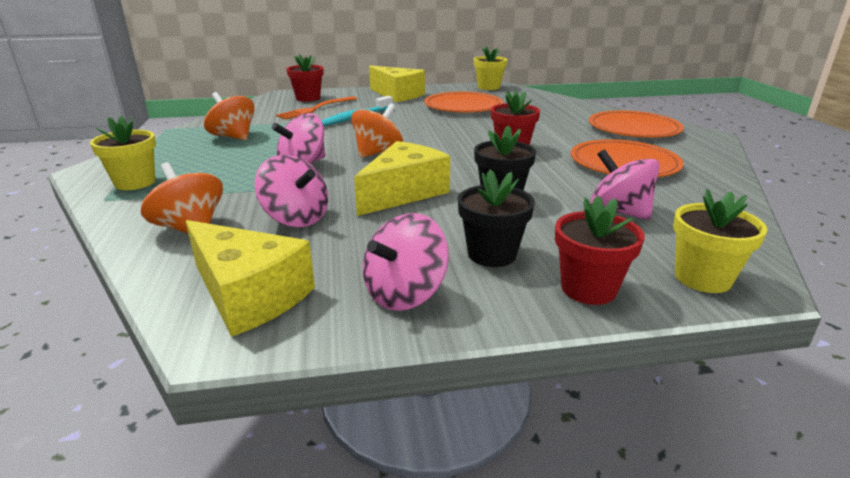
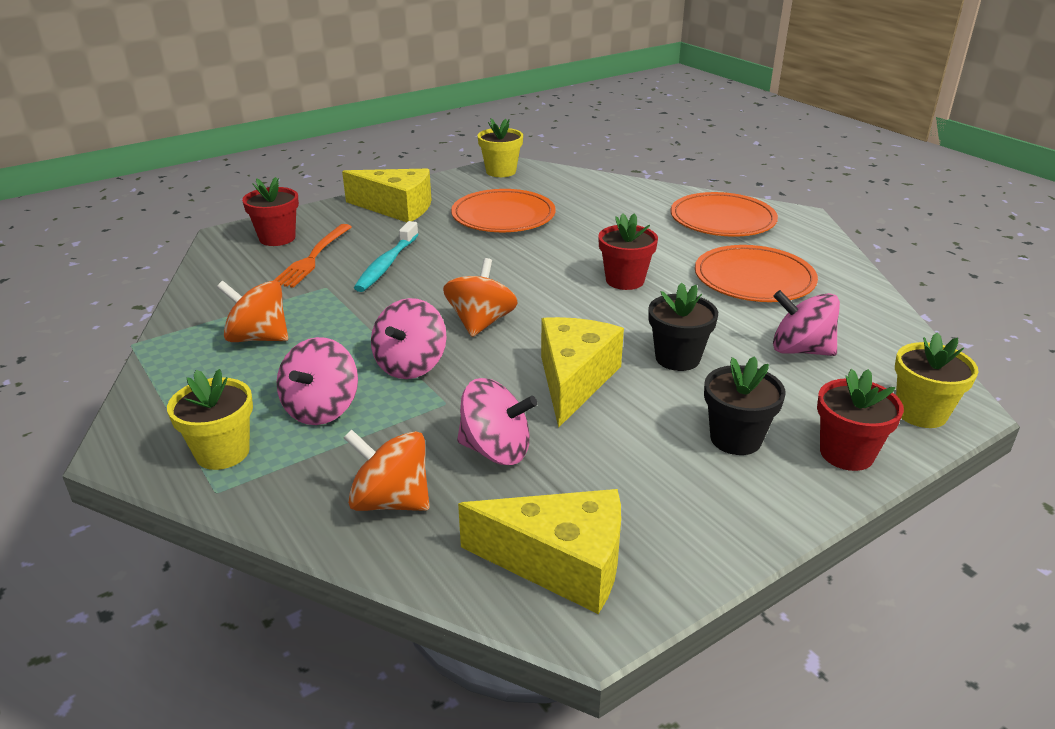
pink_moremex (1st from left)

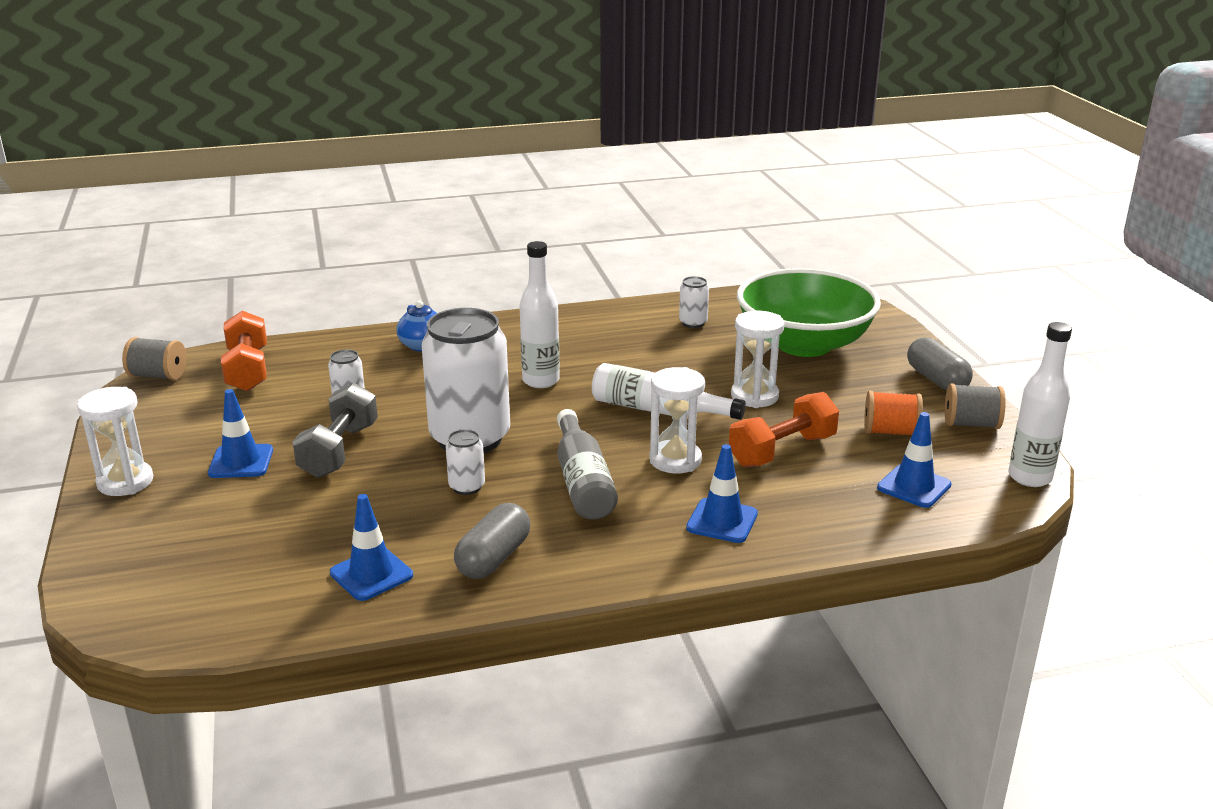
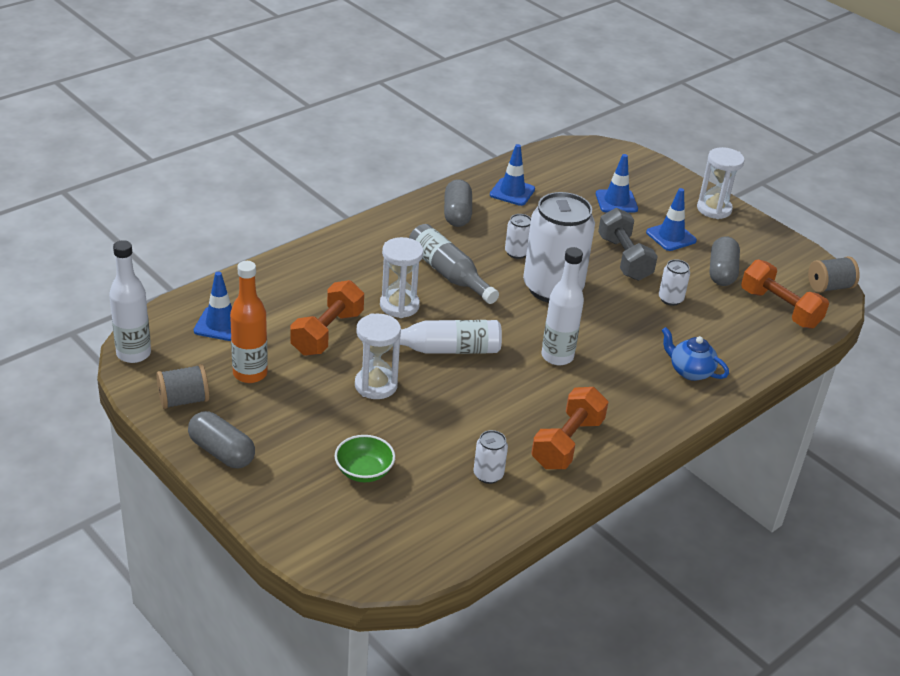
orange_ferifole
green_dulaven
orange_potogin (2nd from left)
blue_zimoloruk (3rd from left)
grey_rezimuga (3rd from left)

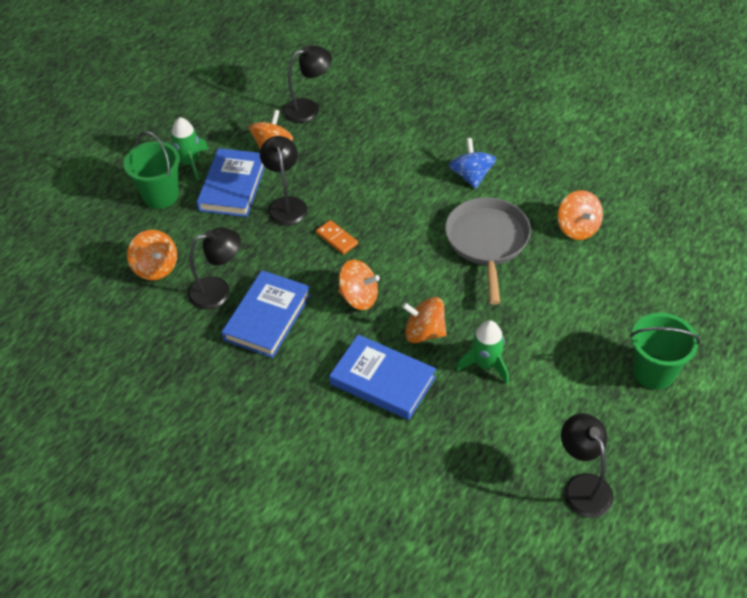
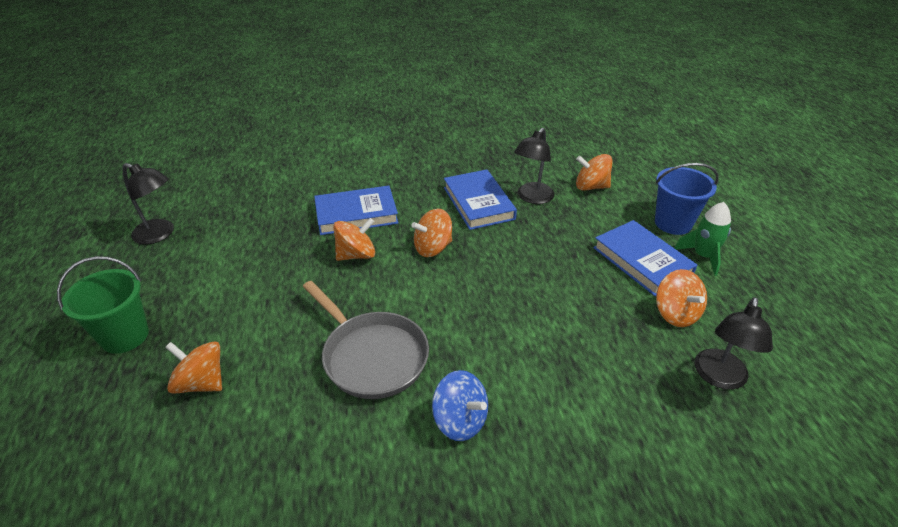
orange_moremex (1st from left)
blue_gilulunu
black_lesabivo (2nd from left in the first image)
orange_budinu
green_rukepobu (2nd from left in the first image)

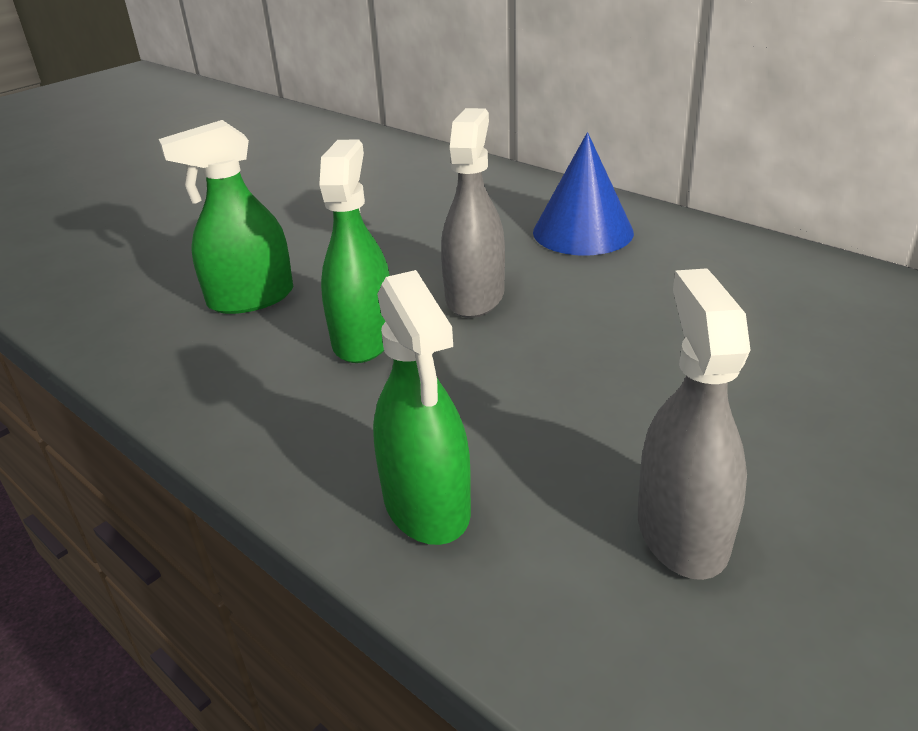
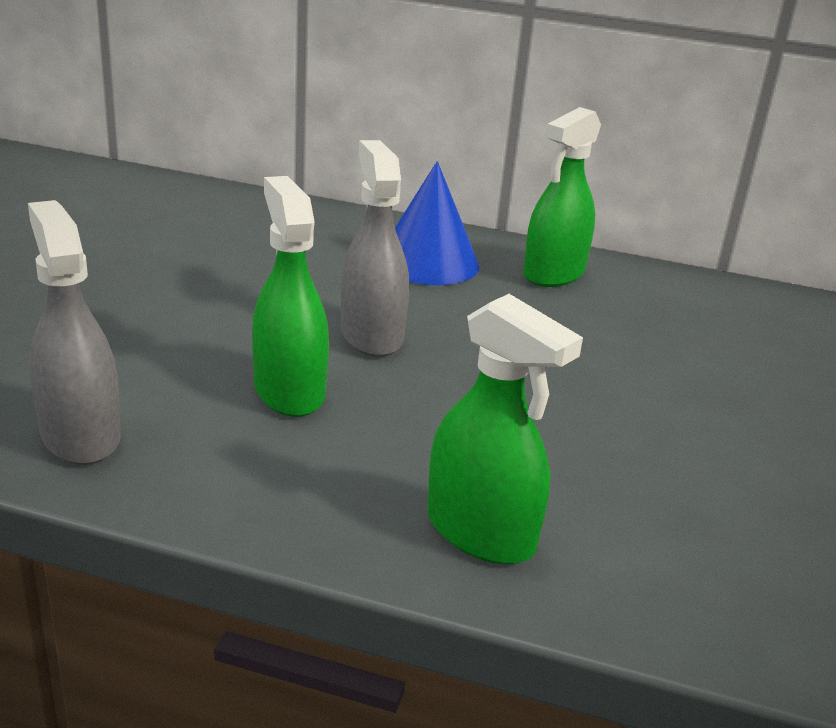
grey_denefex (1st from left)
green_denefex (3rd from left)

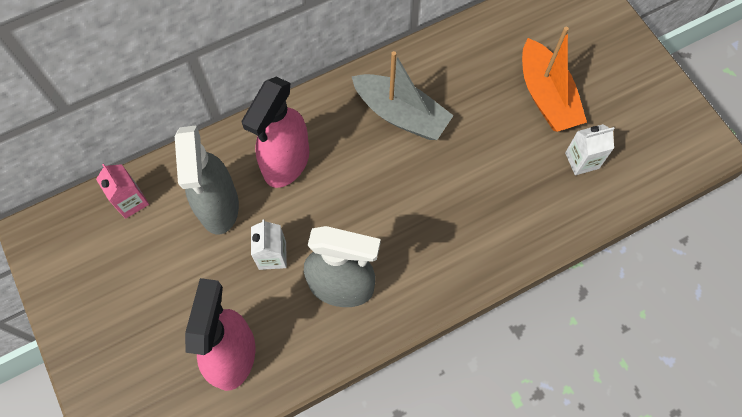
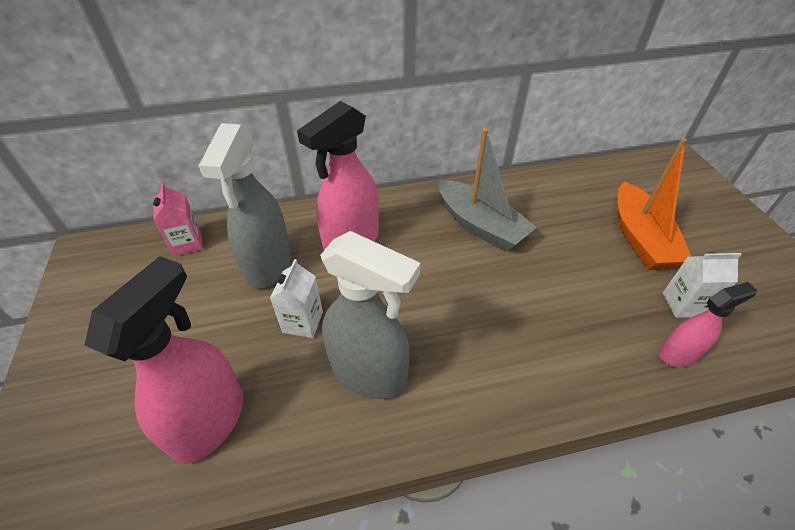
pink_denefex (3rd from left)

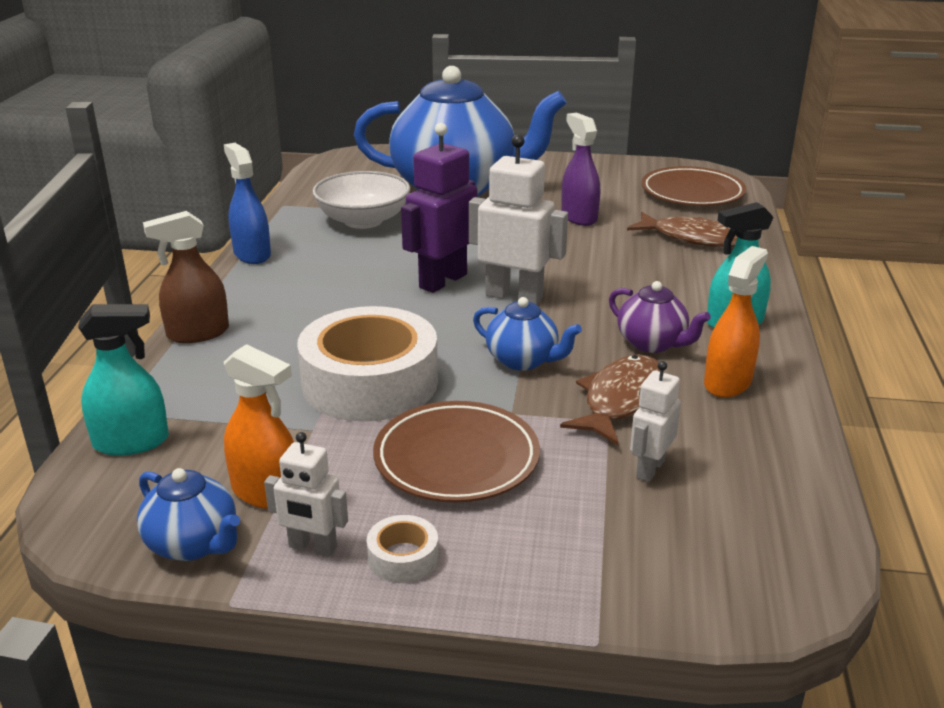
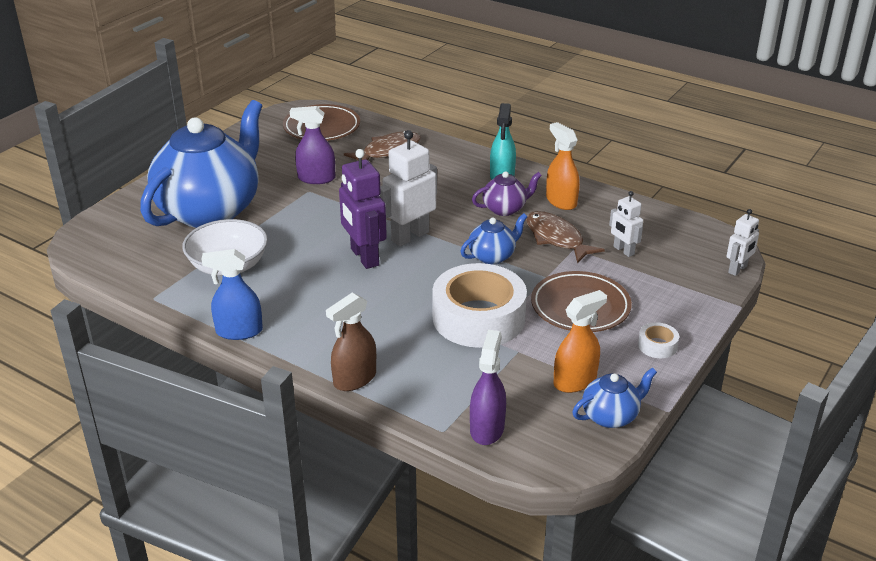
brown_denefex
purple_denefex (2nd from left)
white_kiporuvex (3rd from left)

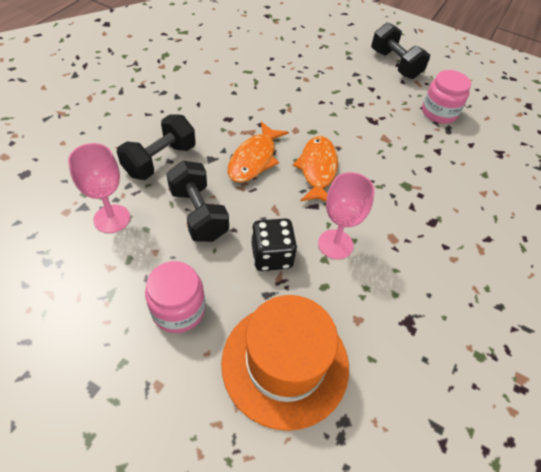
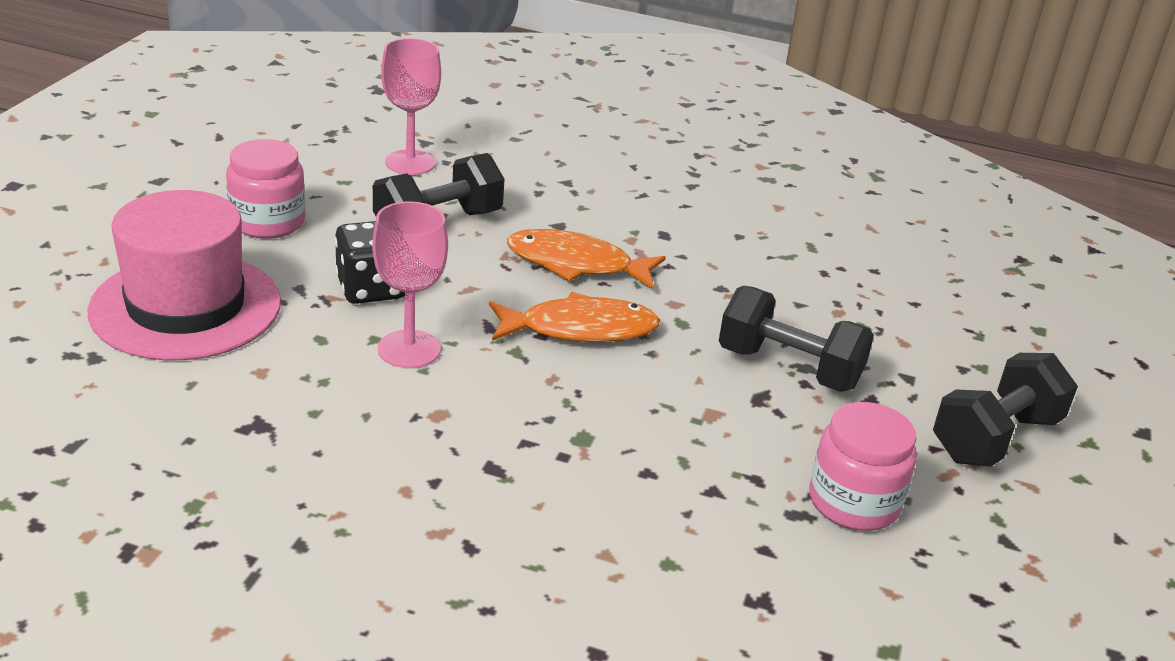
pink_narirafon
black_potogin (2nd from left)

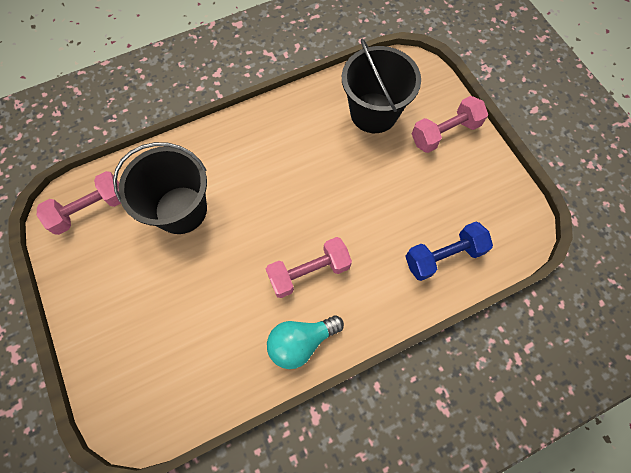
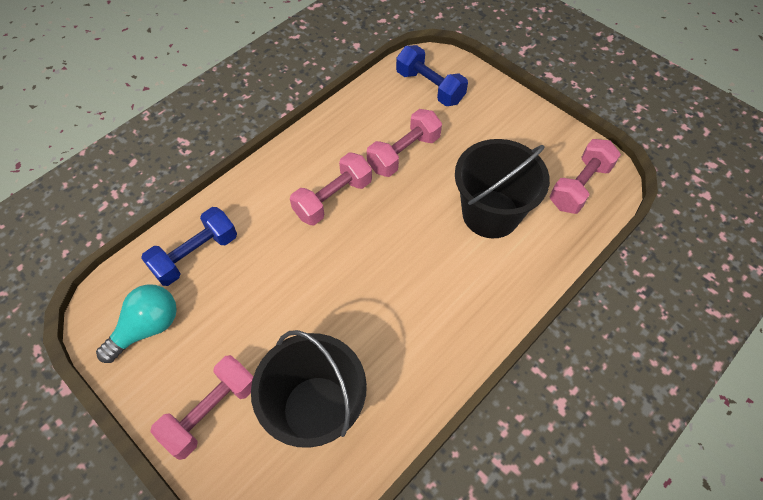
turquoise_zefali
pink_potogin (3rd from left)
blue_potogin (2nd from left)

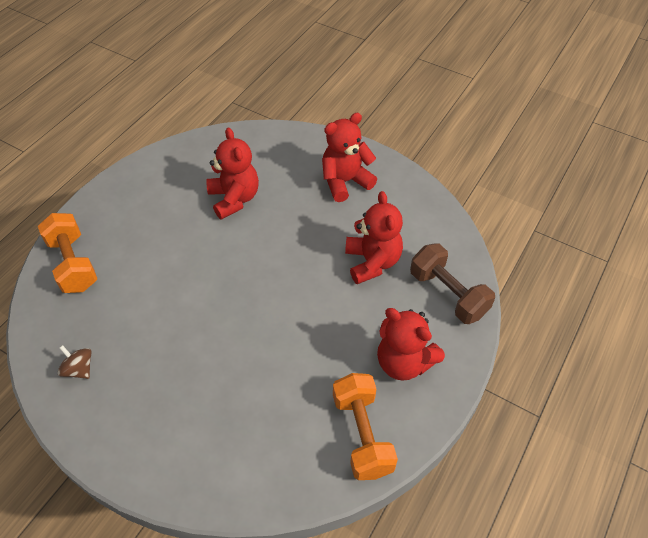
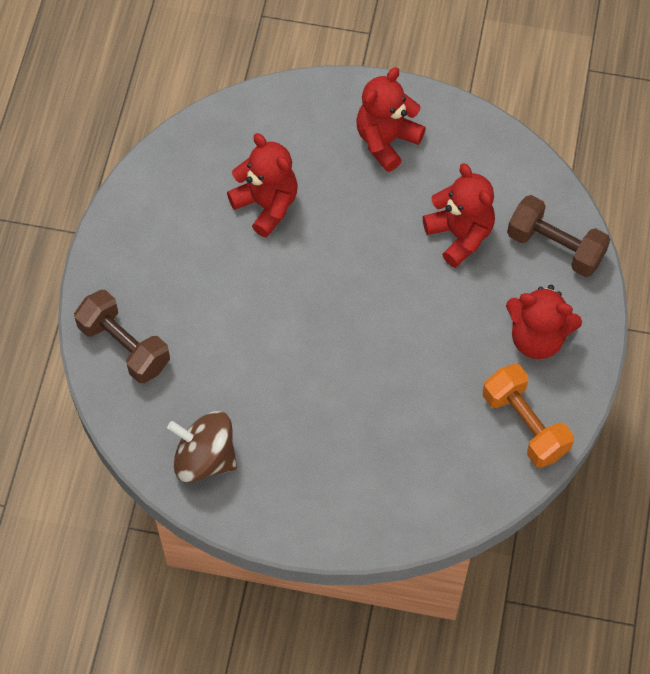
brown_potogin (1st from left)
brown_moremex

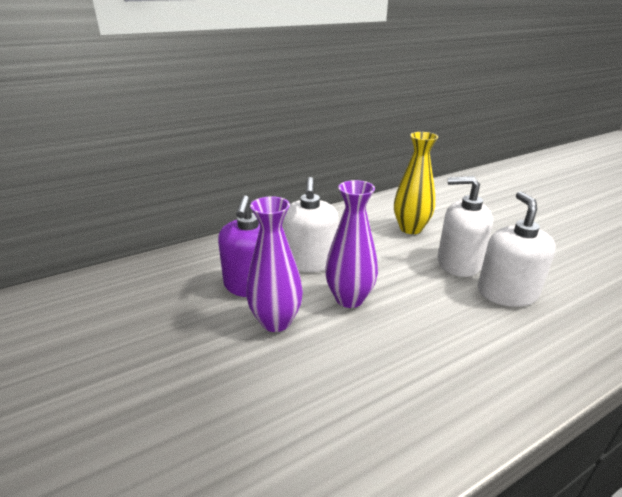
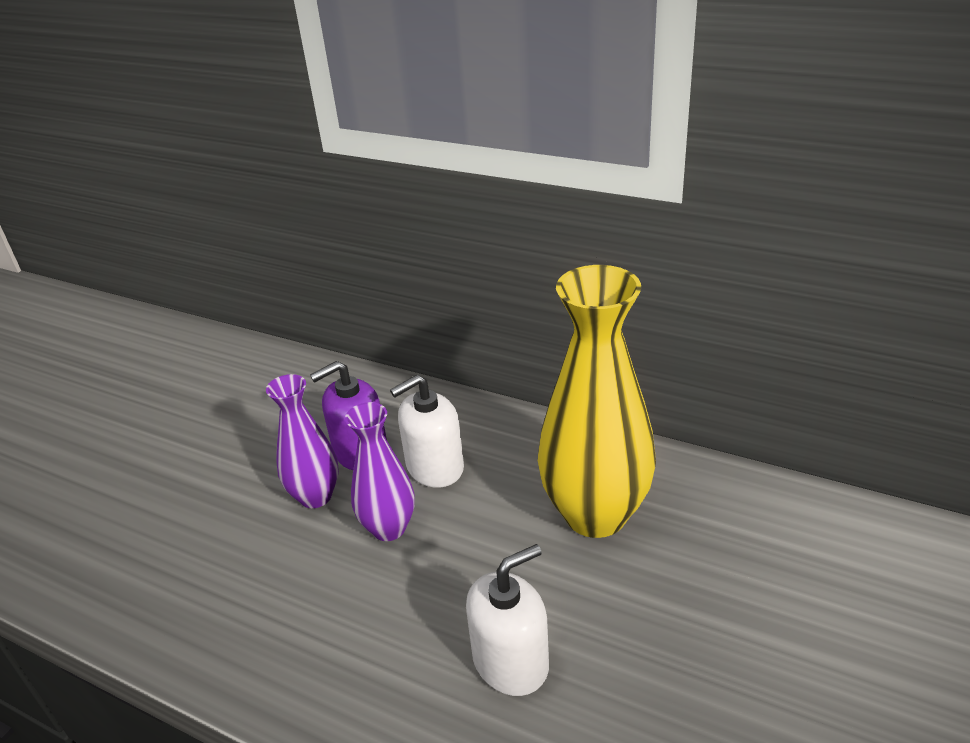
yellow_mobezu
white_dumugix (2nd from left in the first image)

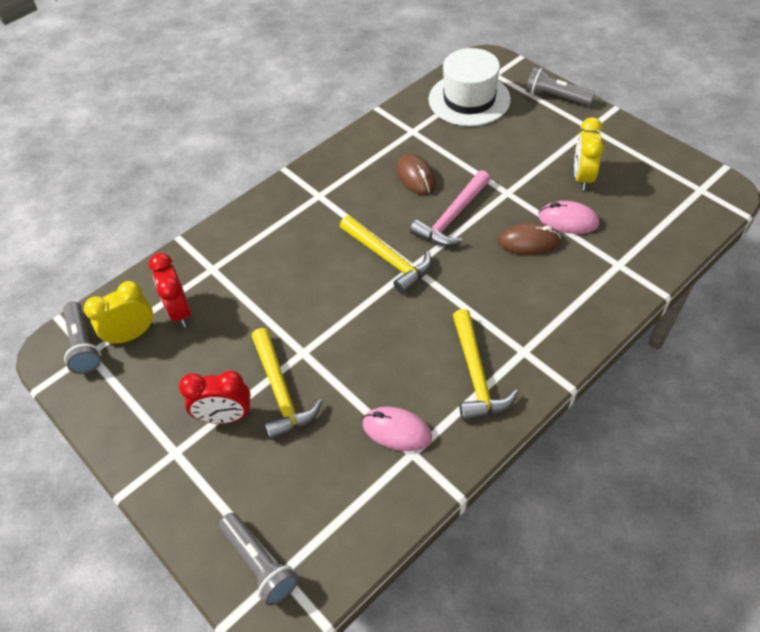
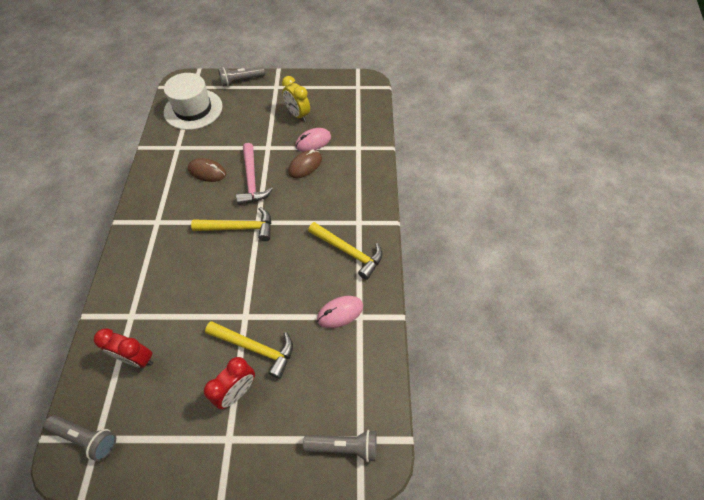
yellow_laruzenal (1st from left in the first image)

